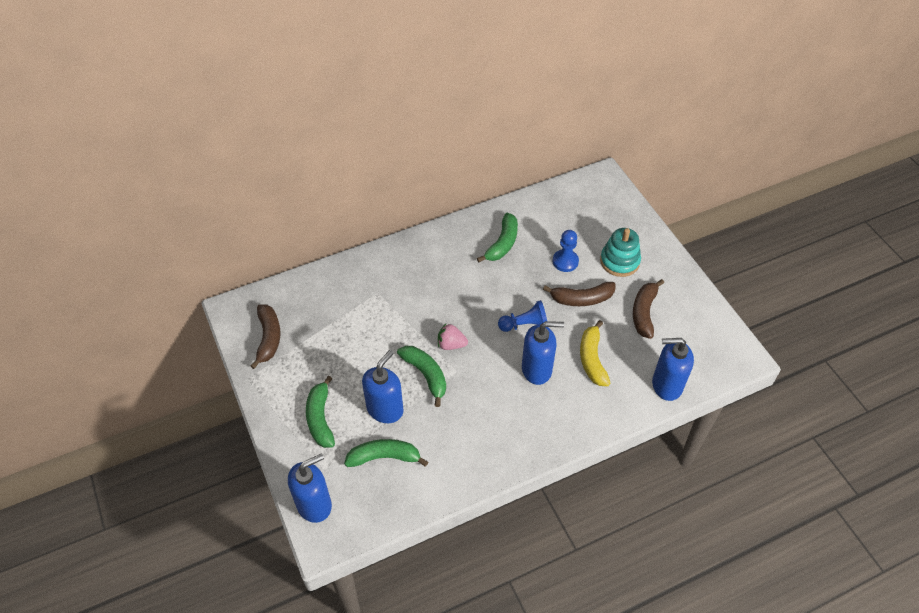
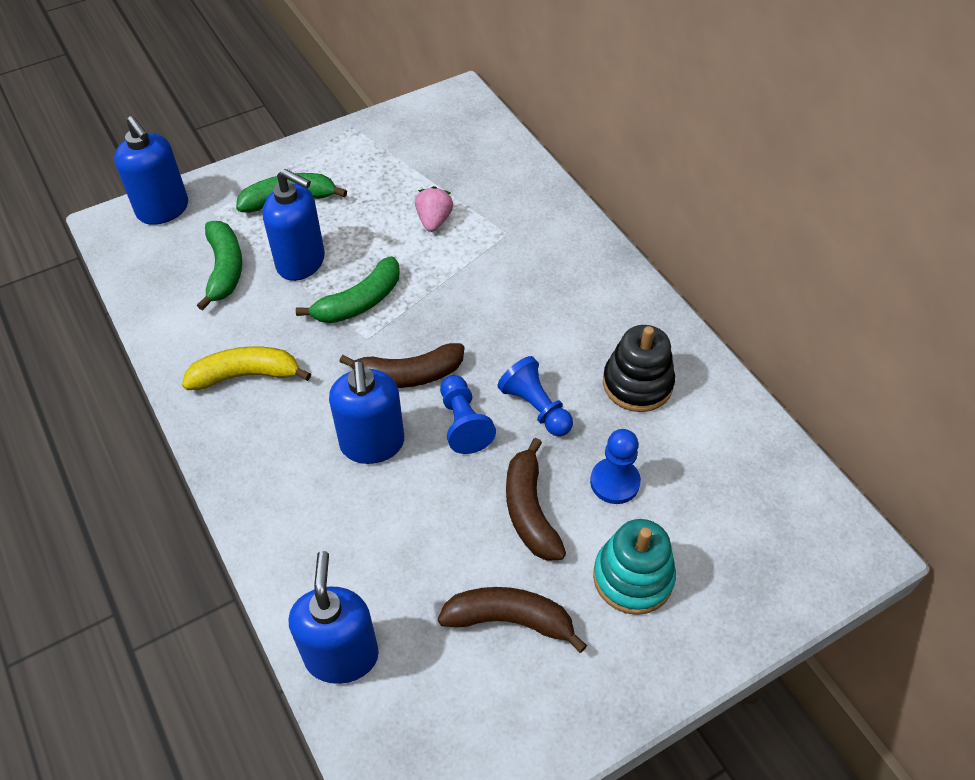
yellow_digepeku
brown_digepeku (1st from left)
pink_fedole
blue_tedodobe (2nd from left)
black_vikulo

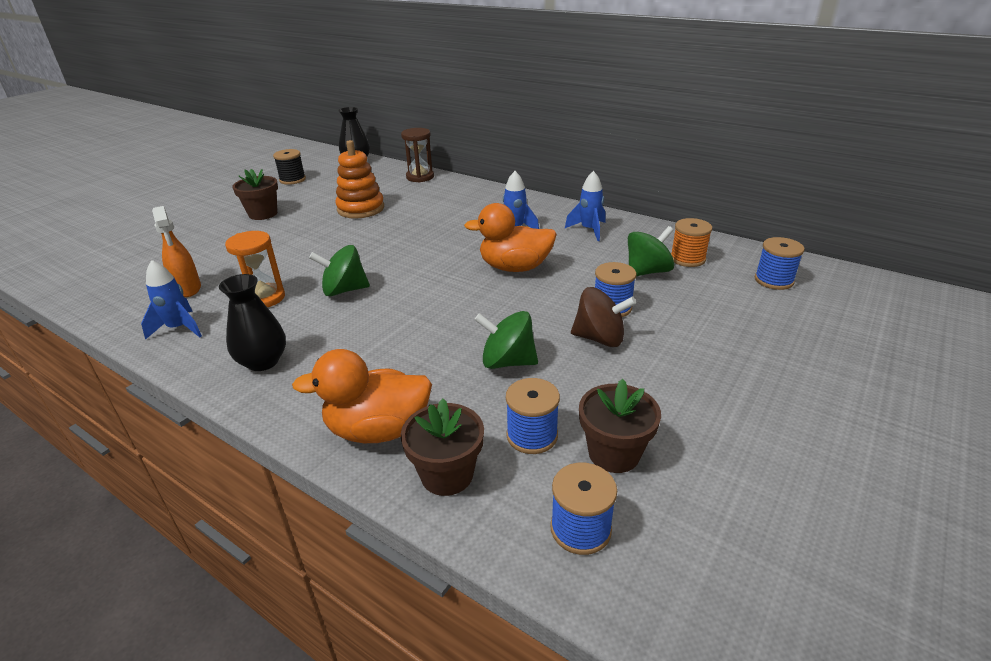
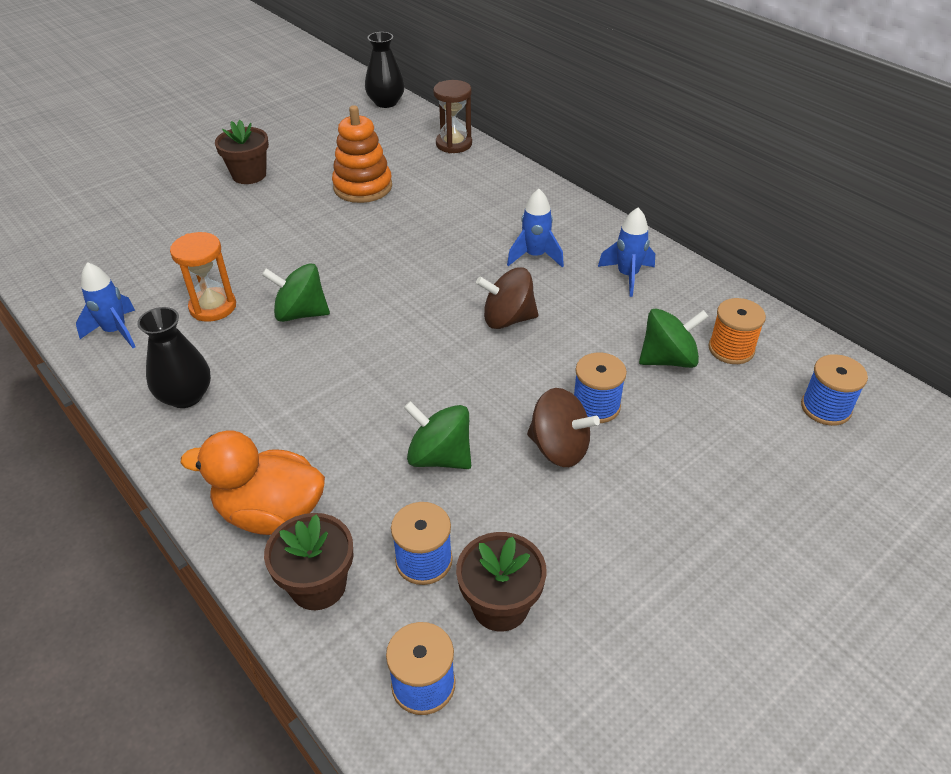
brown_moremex (1st from left)
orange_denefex
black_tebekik

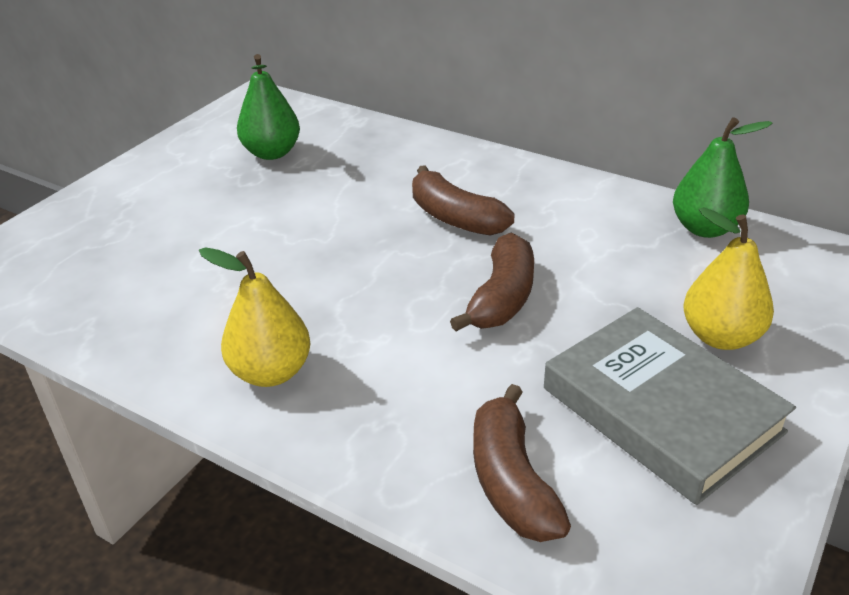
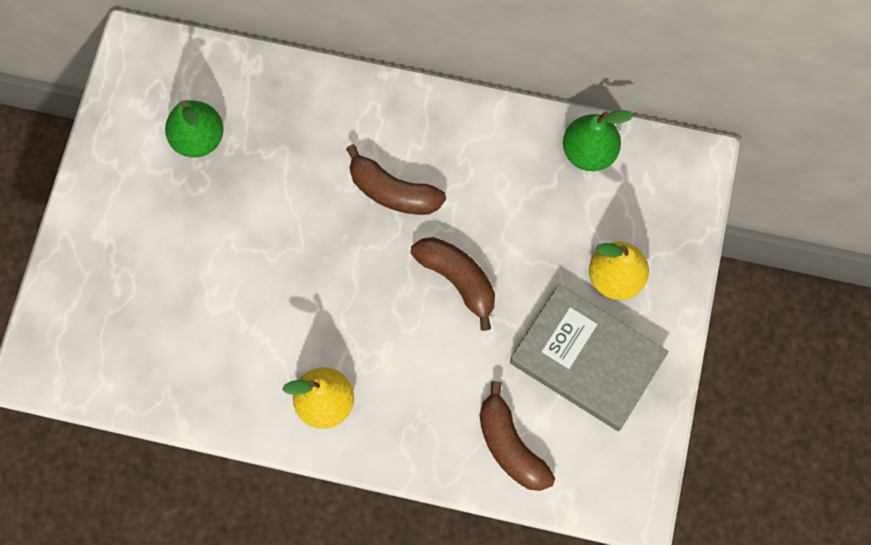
brown_digepeku (2nd from left)

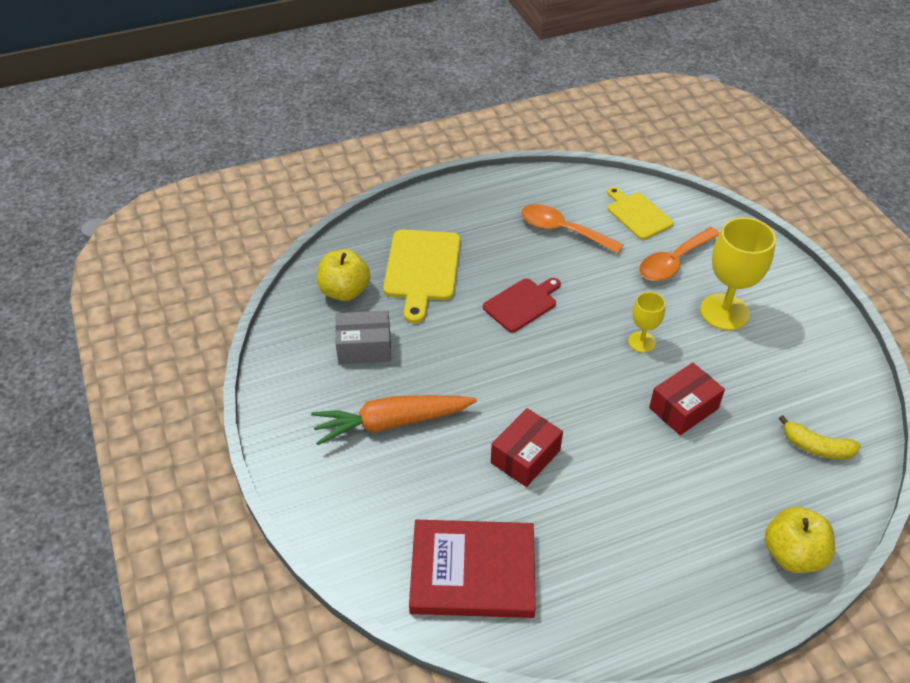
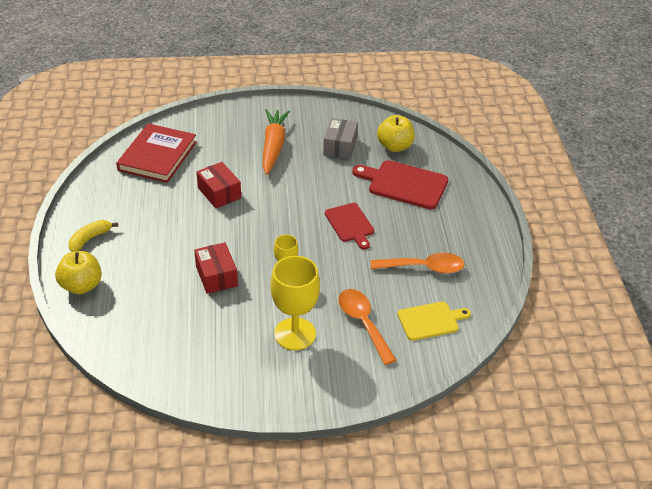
yellow_digepeku
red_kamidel (2nd from left)
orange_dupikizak (2nd from left)

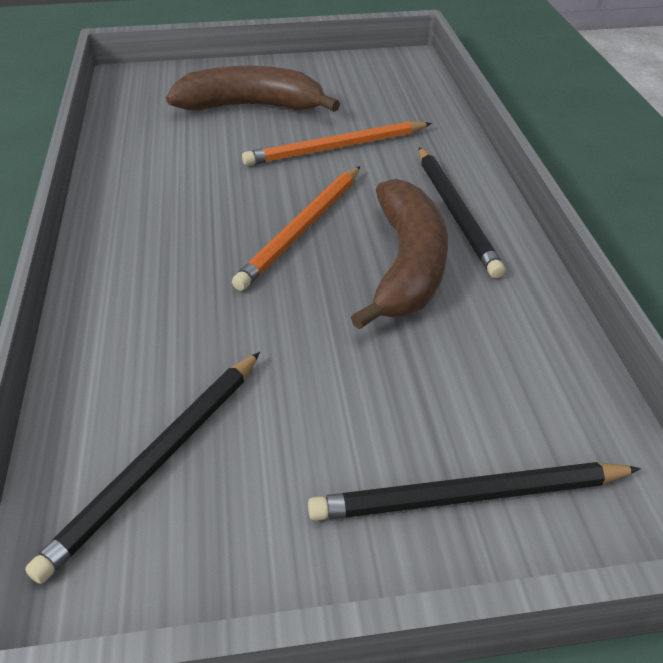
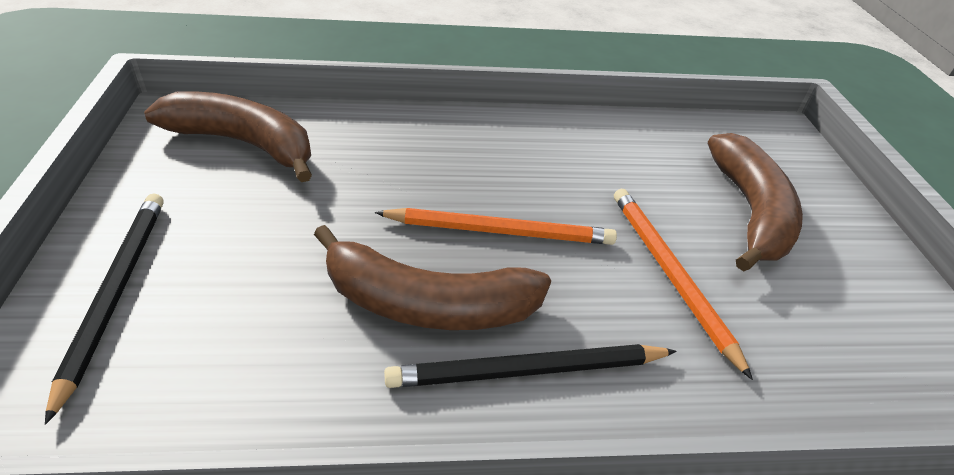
brown_digepeku (1st from left)
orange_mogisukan (1st from left)

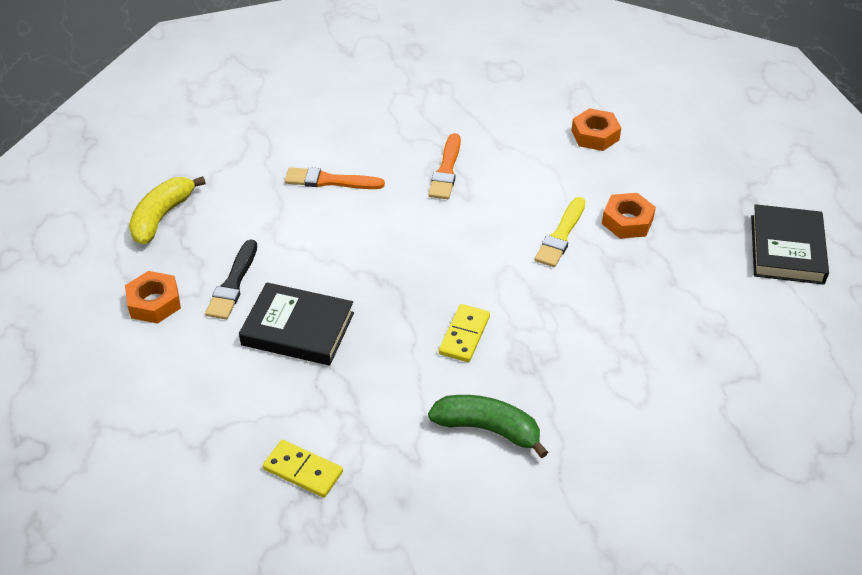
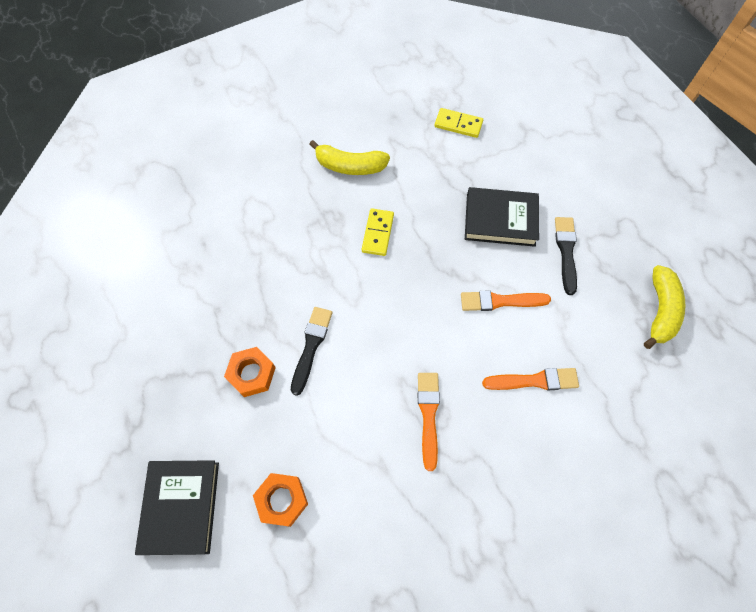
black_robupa (1st from left)
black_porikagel (1st from left)
yellow_digepeku (1st from left)
orange_porikagel (2nd from left)
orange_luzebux (1st from left in the first image)

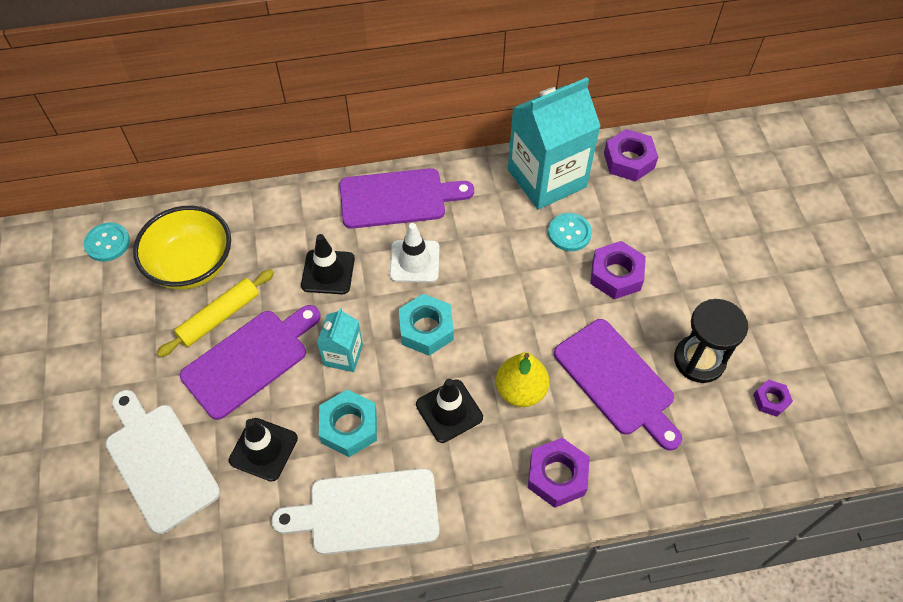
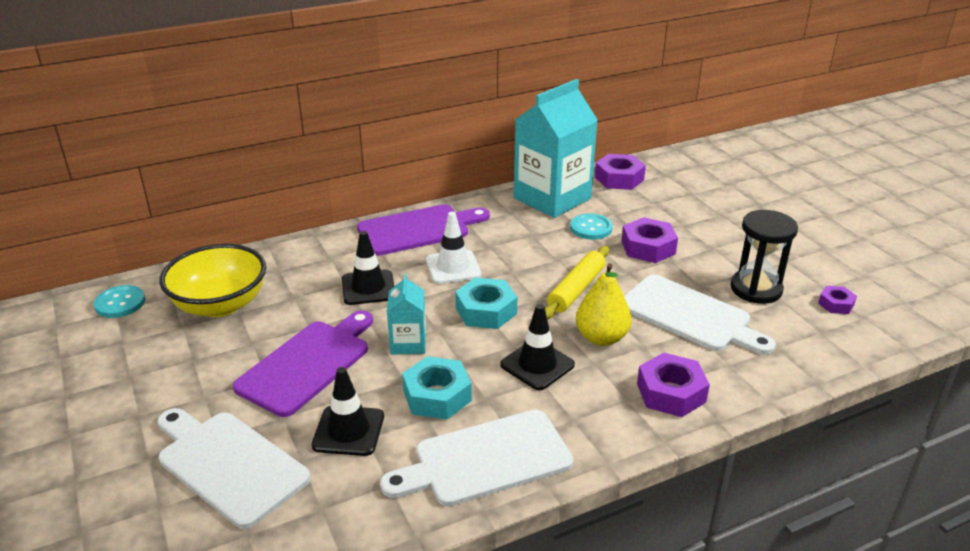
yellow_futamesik
white_kamidel (3rd from left)

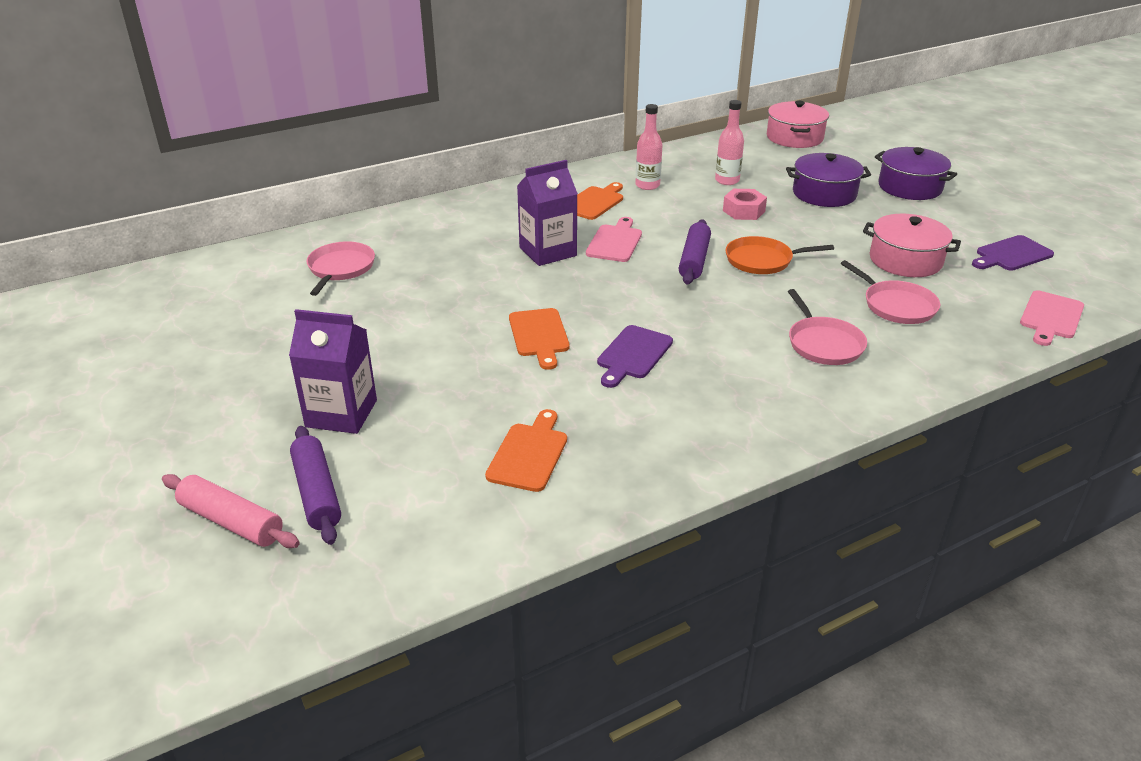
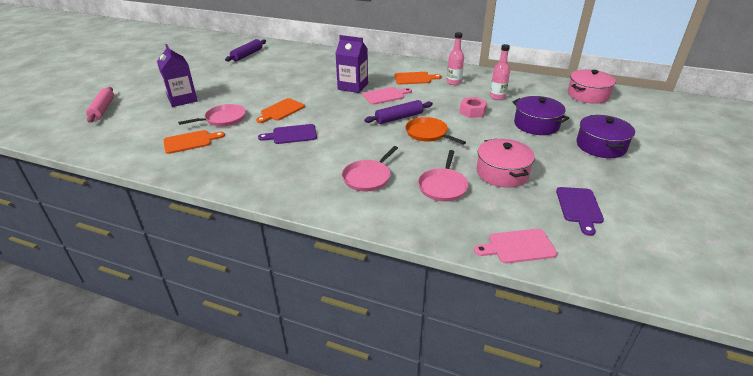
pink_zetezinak (1st from left)
purple_futamesik (1st from left)
purple_kamidel (2nd from left)

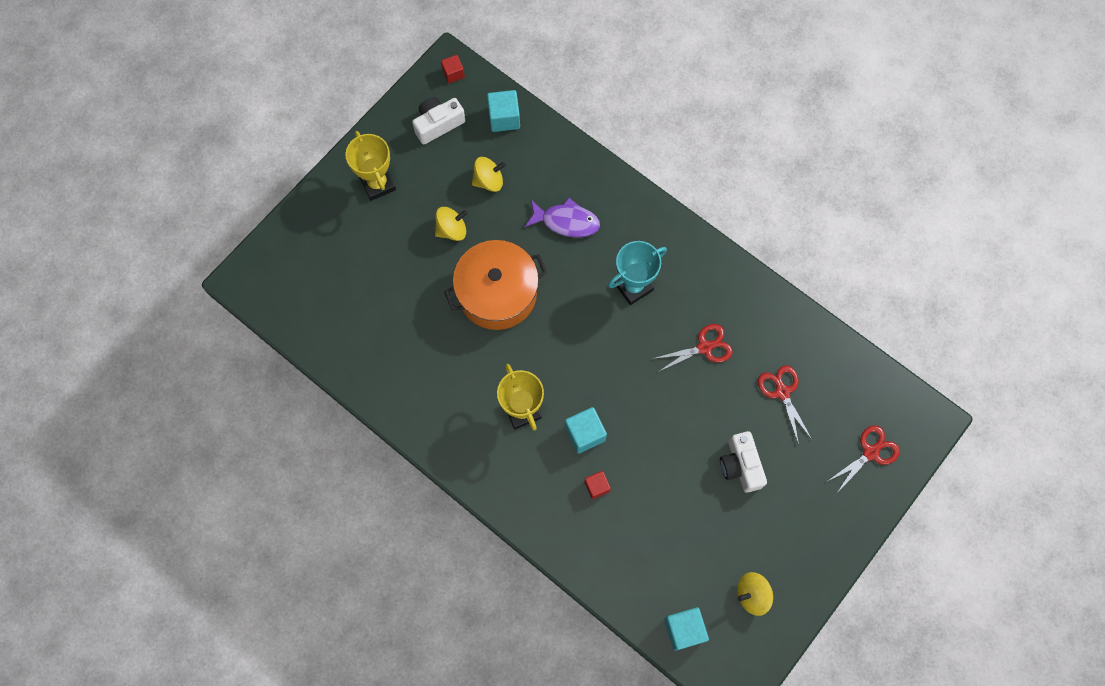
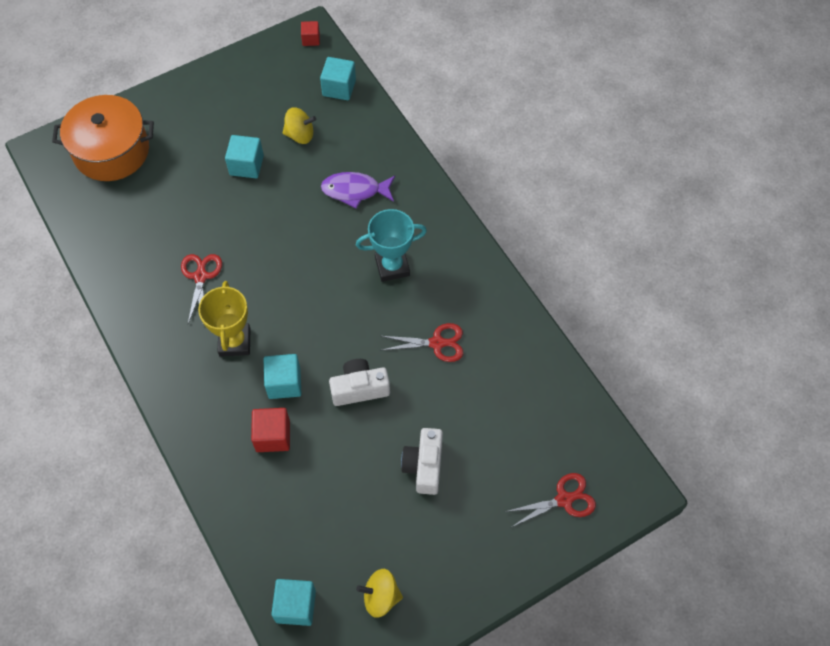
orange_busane
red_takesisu (1st from left)
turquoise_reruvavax (1st from left)
red_reruvavax (1st from left)
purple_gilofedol
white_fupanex (1st from left)
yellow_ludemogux (1st from left in the first image)

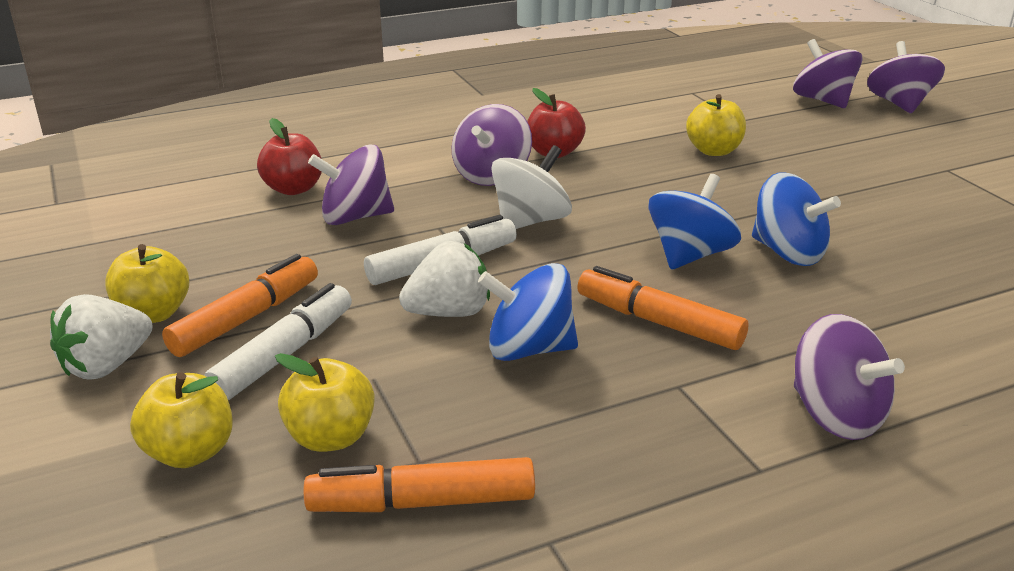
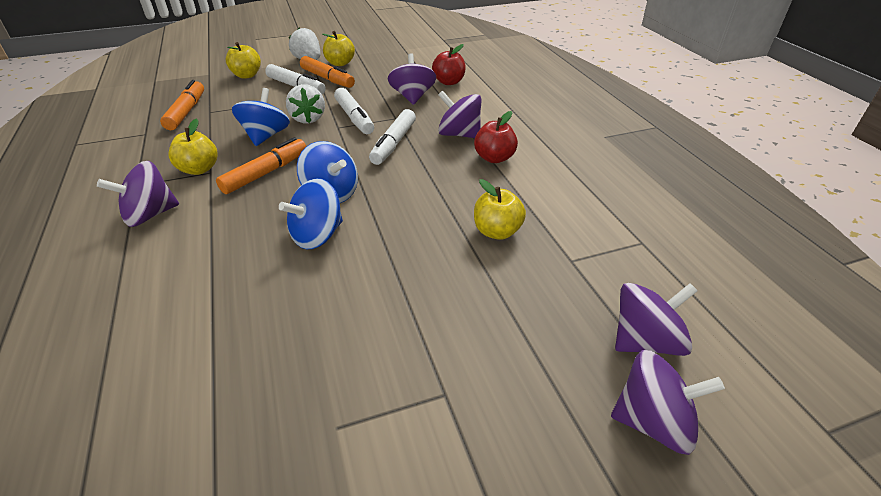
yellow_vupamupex (1st from left)
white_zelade (3rd from left)

